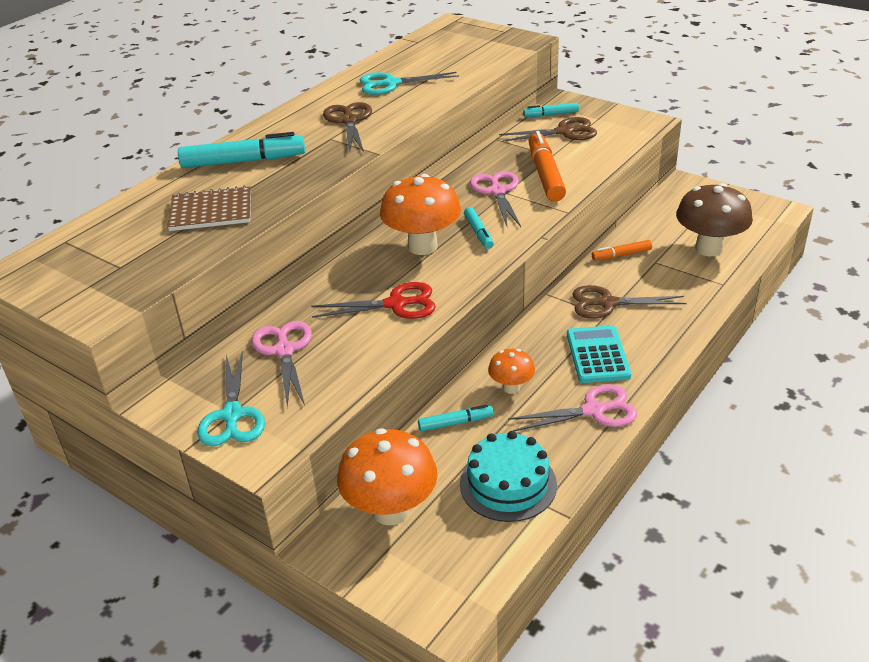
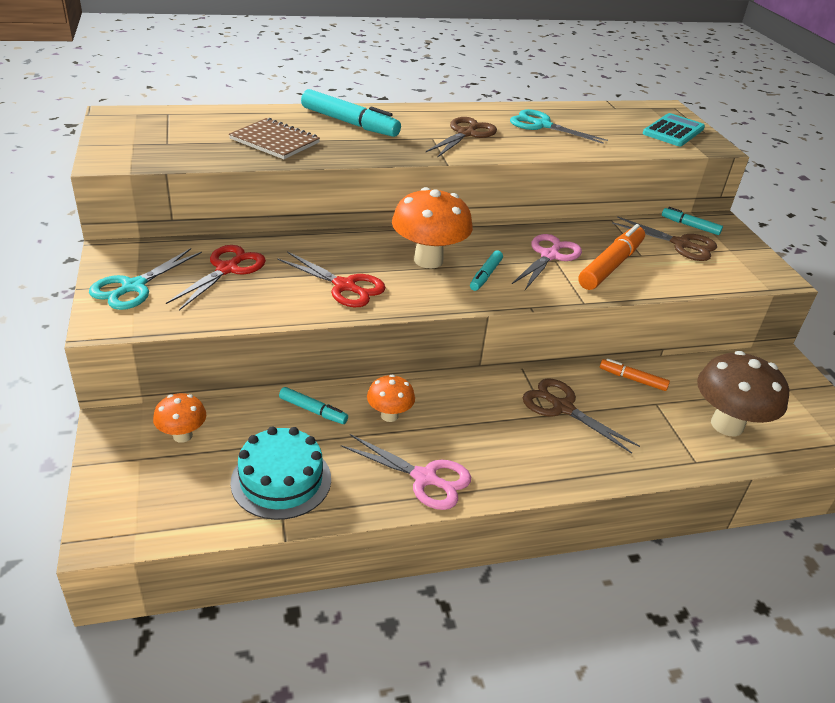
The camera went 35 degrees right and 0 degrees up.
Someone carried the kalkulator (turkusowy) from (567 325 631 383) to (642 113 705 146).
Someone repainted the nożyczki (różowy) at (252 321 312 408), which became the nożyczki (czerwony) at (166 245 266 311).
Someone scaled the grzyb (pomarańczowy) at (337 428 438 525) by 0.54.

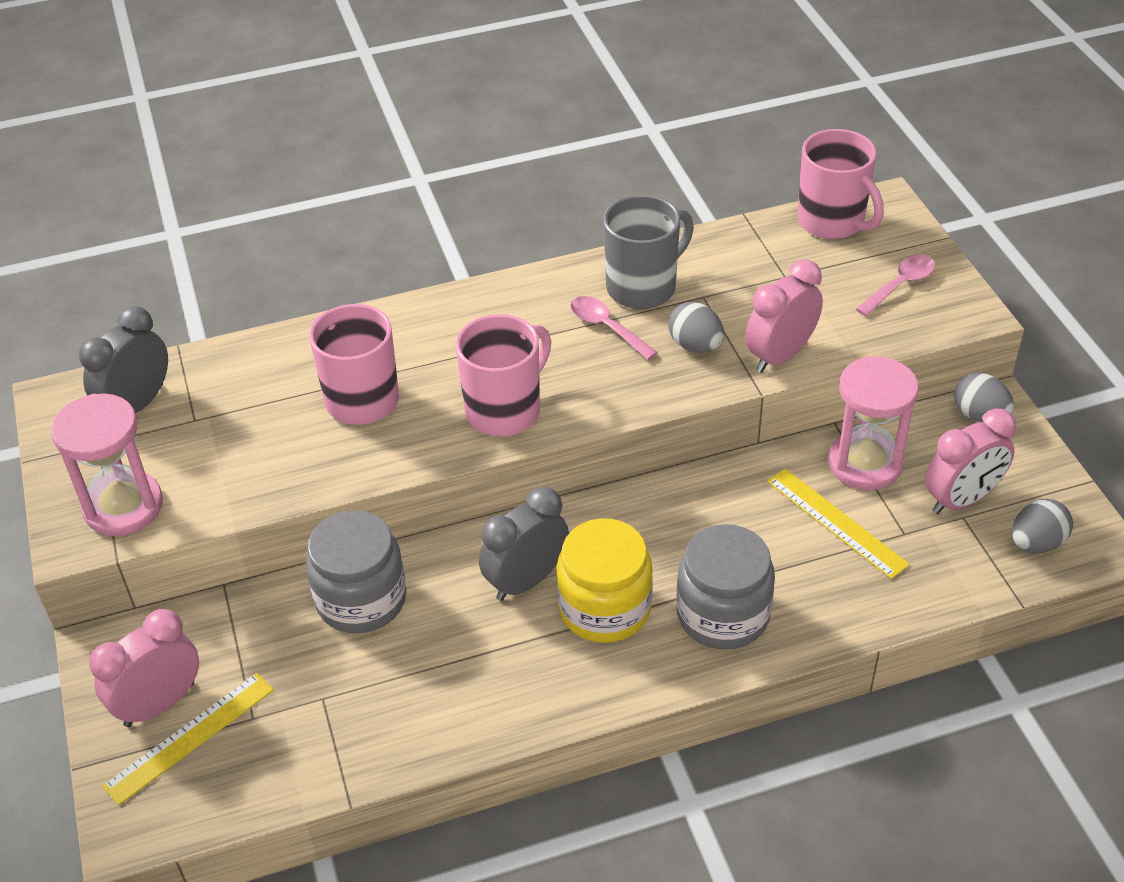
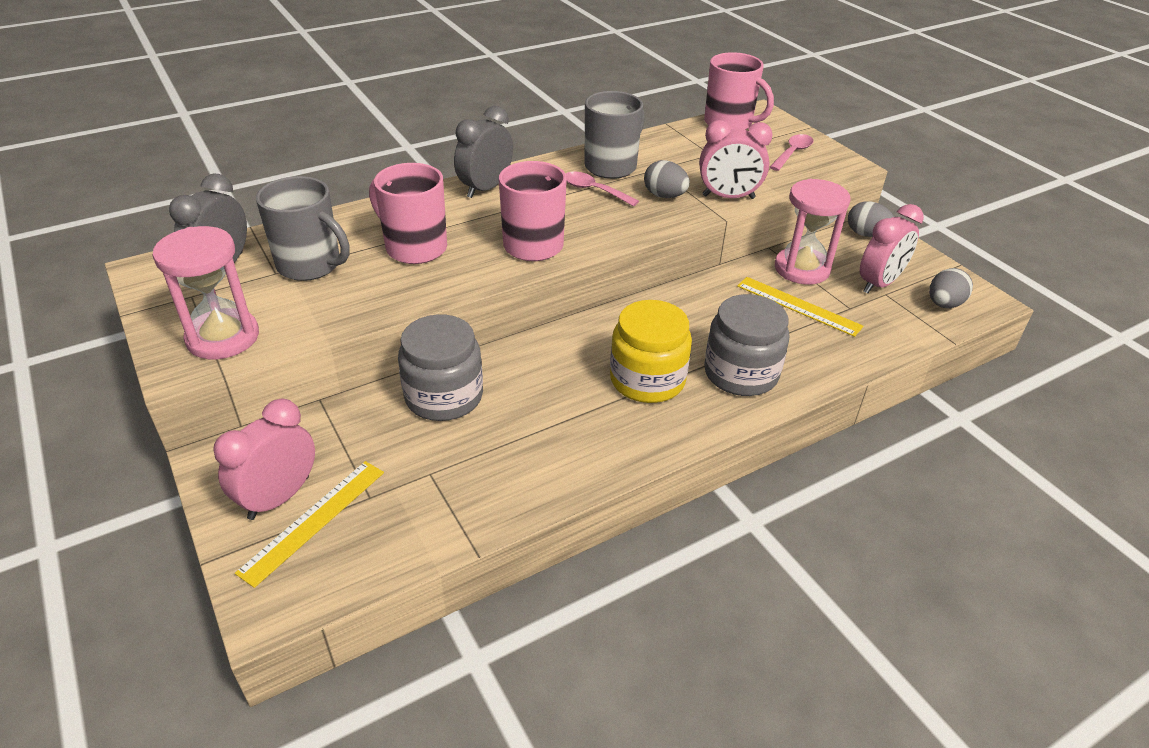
The camera went 15 degrees left and 5 degrees down.
Someone put down the kubek (szary) at (256 176 349 281).
Someone carried the budzik (szary) from (479 487 569 601) to (454 106 513 198).
Someone rotated the budzik (różowy) at (745 259 823 373) by 120 degrees counterclockwise.

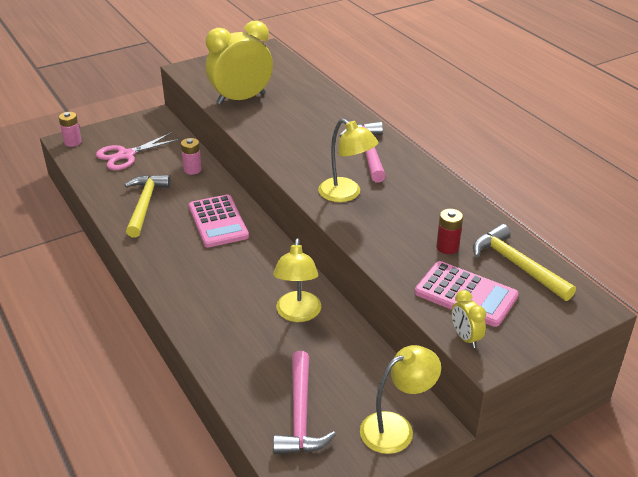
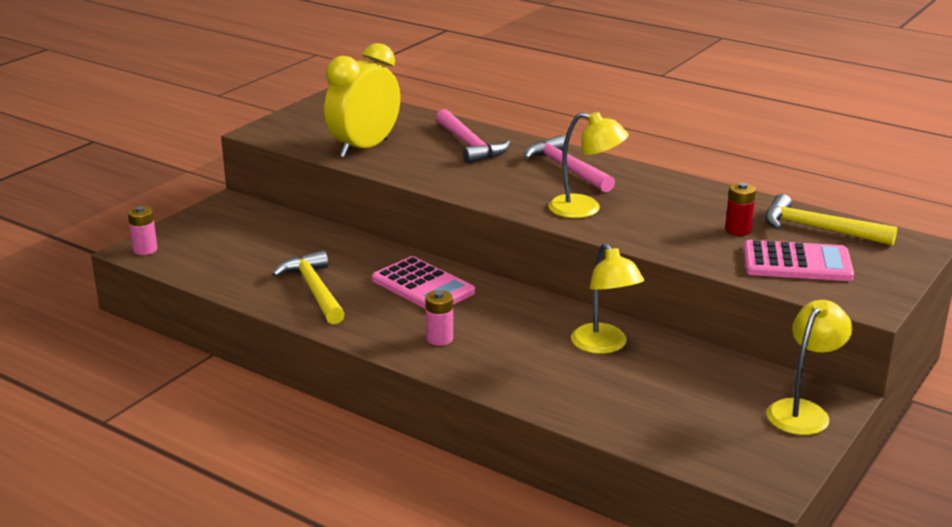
The camera went 25 degrees left and 10 degrees down.
Someone took away the nożyczki (różowy) at (96 132 181 170).
Someone took away the budzik (żółty) at (452 290 486 348).
Someone carried the bateria (różowy) from (181 138 202 175) to (425 290 453 346).
Someone carried the młotek (różowy) from (273 351 336 454) to (436 109 510 164).

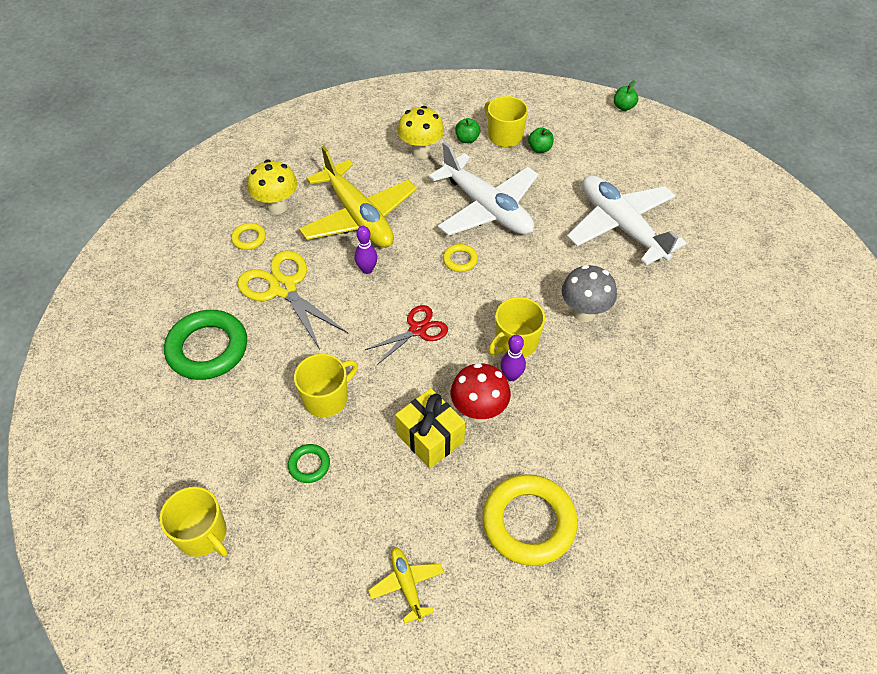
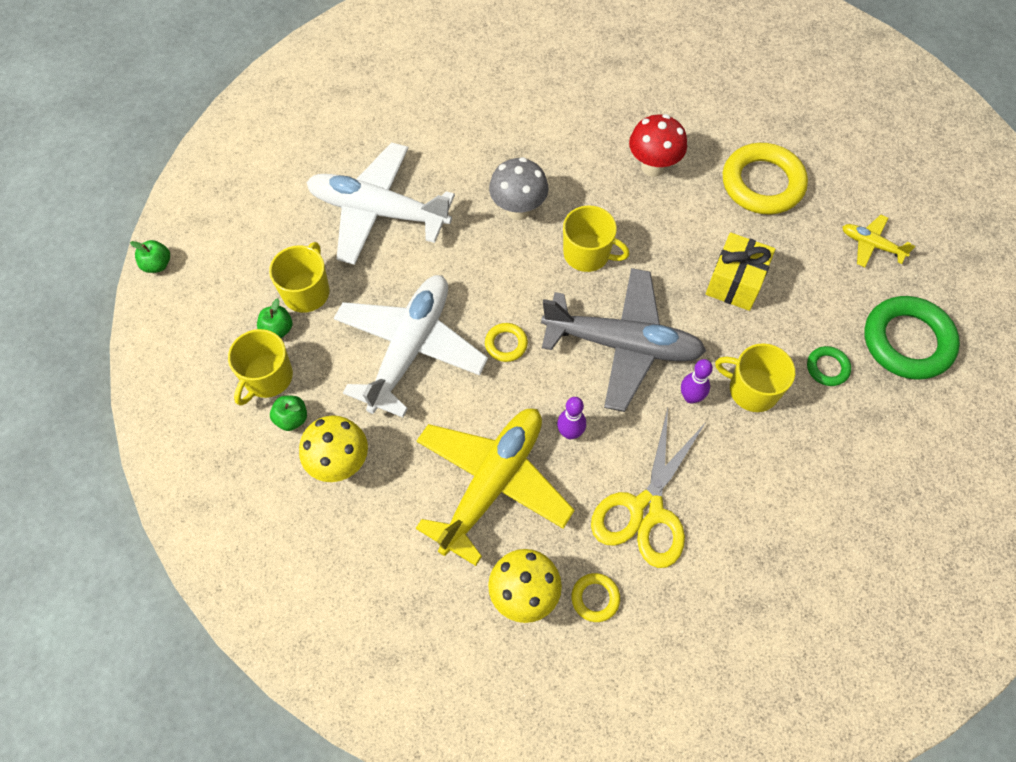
The camera went 115 degrees left and 10 degrees up.
Someone carried the kubek (żółty) from (160 487 228 557) to (269 242 330 313).
Someone carried the pierścień (zielony) from (164 310 247 380) to (864 296 960 380).
Someone carried the grzyb (czerwony) from (451 363 511 423) to (629 114 687 177).
Someone carried the kręgiel (fioletowy) from (500 335 526 381) to (681 359 713 404).
Someone swapped the nożyczki (czerwony) at (365 305 448 365) for the samolot (szary) at (541 268 706 412).
Someone rotated the samolot (żółty) at (368 547 444 624) by 75 degrees clockwise.
Someone rotated the samolot (biały) at (567 175 686 266) by 75 degrees clockwise.

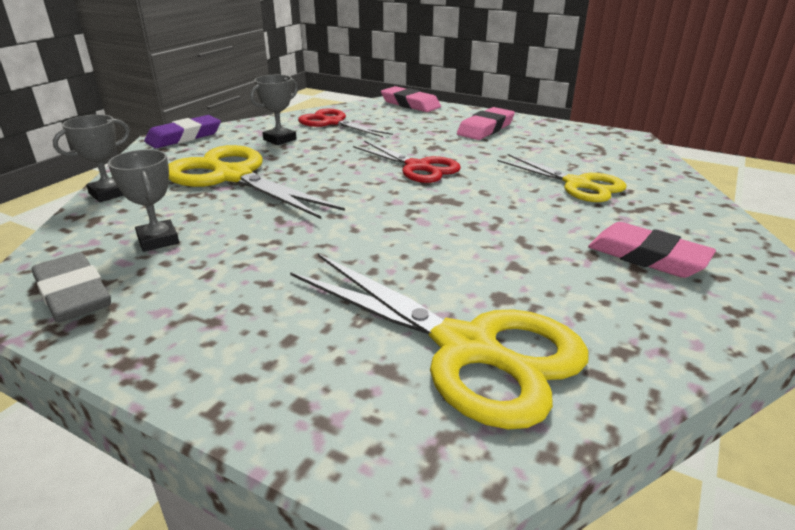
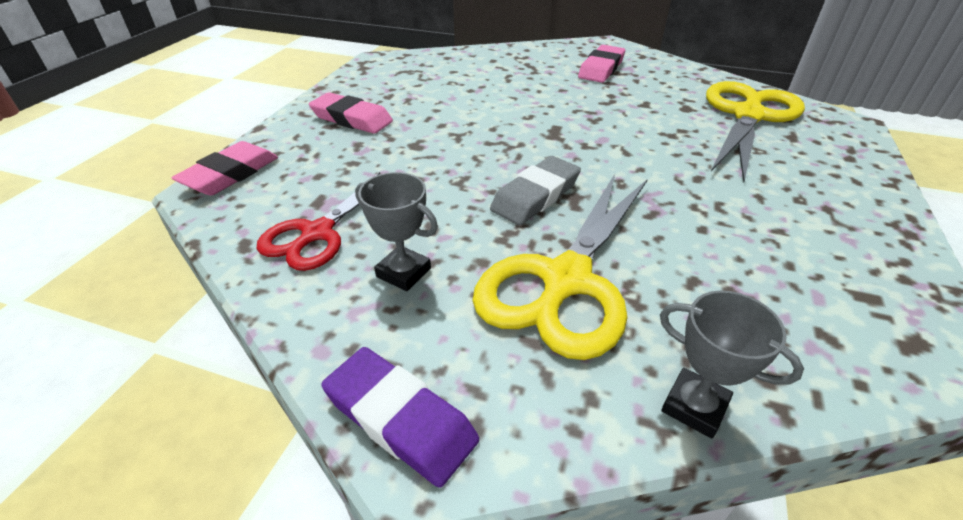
The camera went 100 degrees left and 10 degrees up.
Someone took away the puchar (szary) at (108 149 179 252).
Someone took away the nożyczki (czerwony) at (353 141 461 183).
Someone took away the nożyczki (żółty) at (497 154 626 202).
Someone carried the gumka do mazania (szary) from (31 252 111 323) to (490 156 581 225).

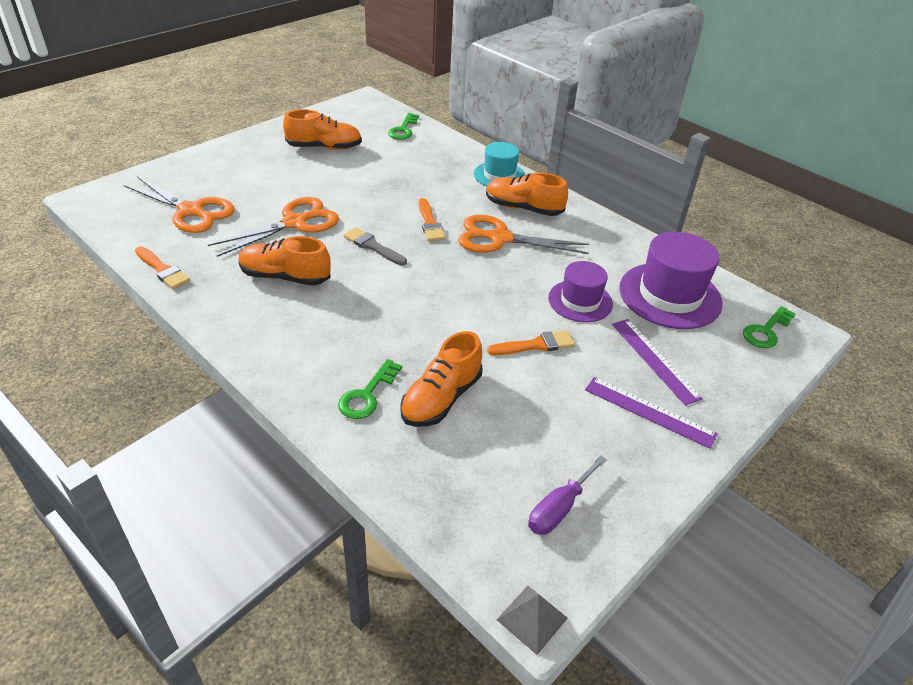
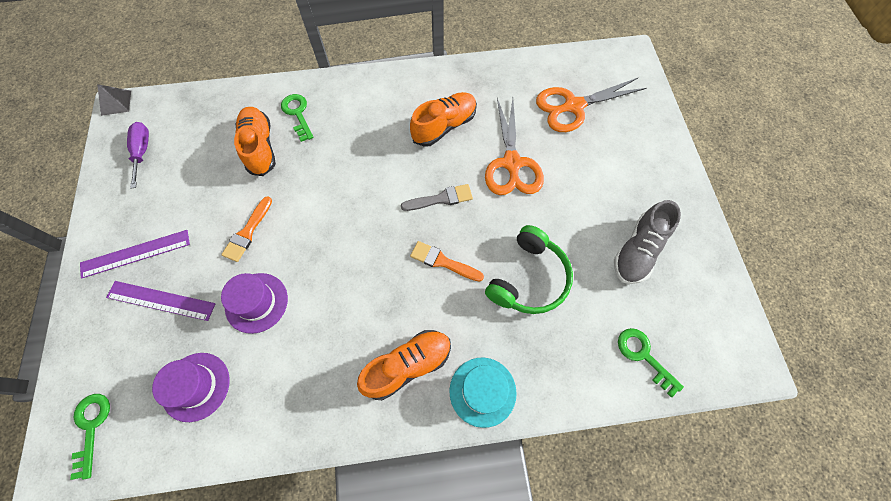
The camera went 130 degrees right and 25 degrees up.
Someone took away the pędzel (pomarańczowy) at (135 246 190 289).
Someone took away the nożyczki (pomarańczowy) at (458 215 589 254).
Someone put down the słuchawki (zielony) at (485 225 573 314).
Someone repainted the but (pomarańczowy) at (283 109 362 150), which became the but (szary) at (614 200 681 284).
Someone scaled the kapelusz (fioletowy) at (619 232 723 329) by 0.62.

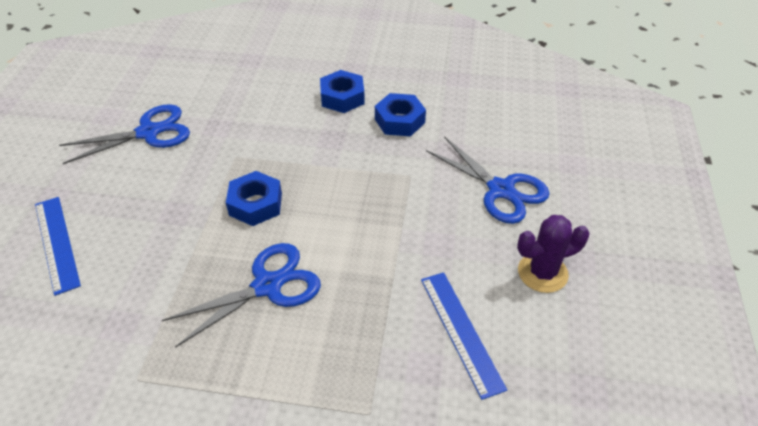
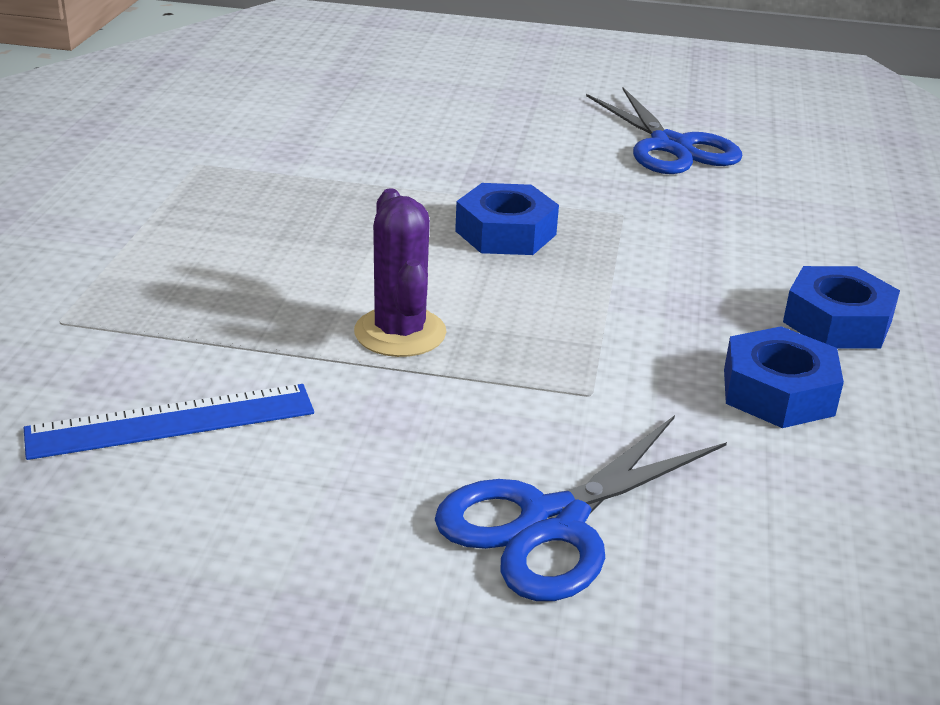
The camera went 90 degrees right and 15 degrees down.
Someone took away the linijka (niebieski) at (35 197 81 296).
Someone took away the nożyczki (niebieski) at (162 243 321 348).
Someone carried the kaktus (fioletowy) from (517 215 590 293) to (354 188 447 357).

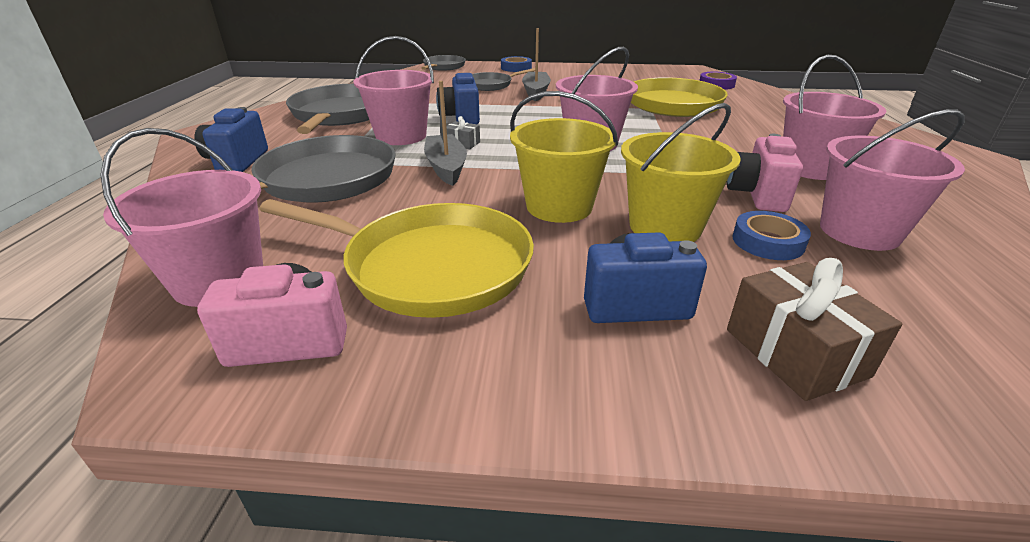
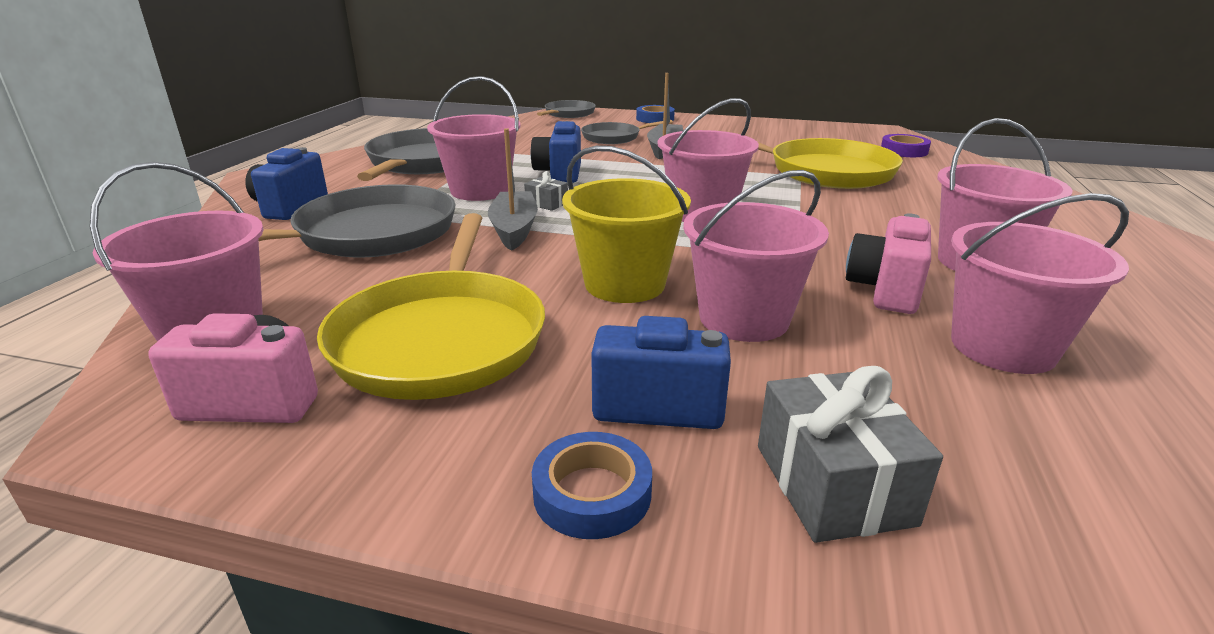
The camera went 10 degrees right and 5 degrees down.
Someone carried the taśma klejąca (niebieski) from (732 211 811 260) to (532 432 652 539).
Someone repainted the wiadro (żółty) at (621 103 741 242), which became the wiadro (różowy) at (683 170 829 342).
Someone repainted the prezent (brązowy) at (727 258 902 401), which became the prezent (szary) at (758 366 943 543).
Someone rotated the patelnia (żółty) at (259 199 534 318) by 60 degrees clockwise.

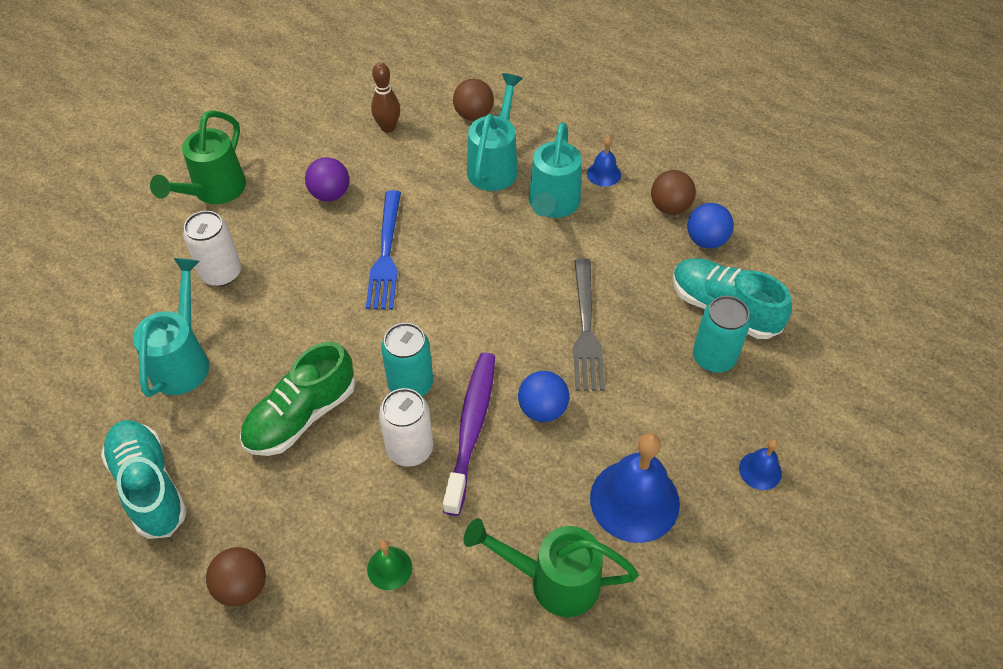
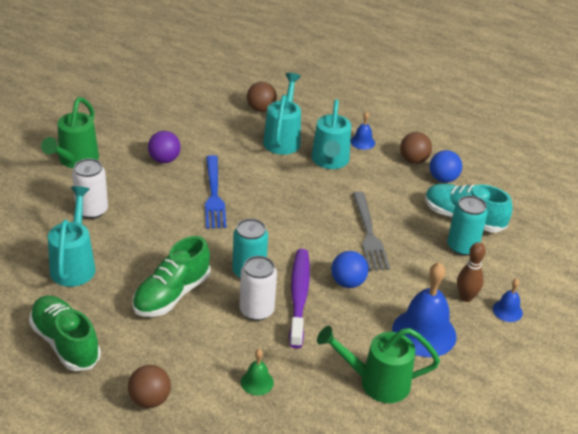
The camera went 10 degrees left and 15 degrees down.
Someone carried the kręgiel (brązowy) from (371 62 400 133) to (457 242 486 302).
Someone repainted the but (turkusowy) at (101 420 187 539), which became the but (zielony) at (29 296 101 371).

